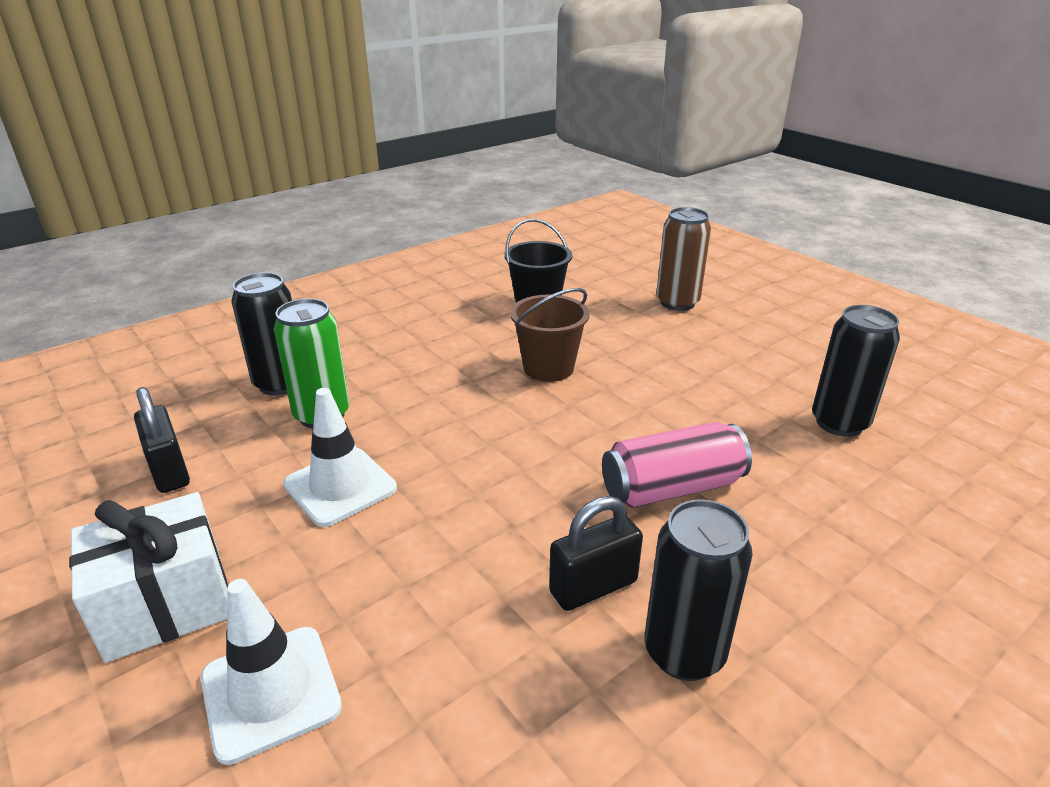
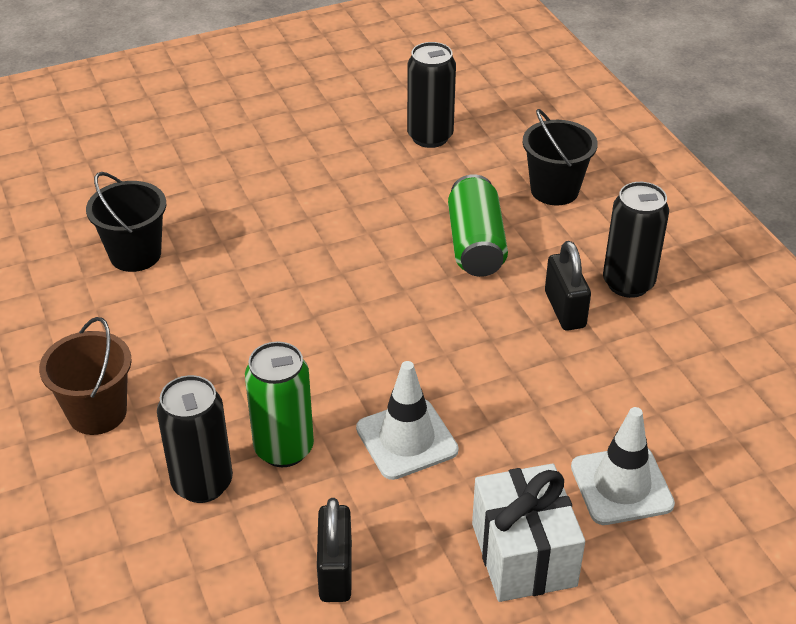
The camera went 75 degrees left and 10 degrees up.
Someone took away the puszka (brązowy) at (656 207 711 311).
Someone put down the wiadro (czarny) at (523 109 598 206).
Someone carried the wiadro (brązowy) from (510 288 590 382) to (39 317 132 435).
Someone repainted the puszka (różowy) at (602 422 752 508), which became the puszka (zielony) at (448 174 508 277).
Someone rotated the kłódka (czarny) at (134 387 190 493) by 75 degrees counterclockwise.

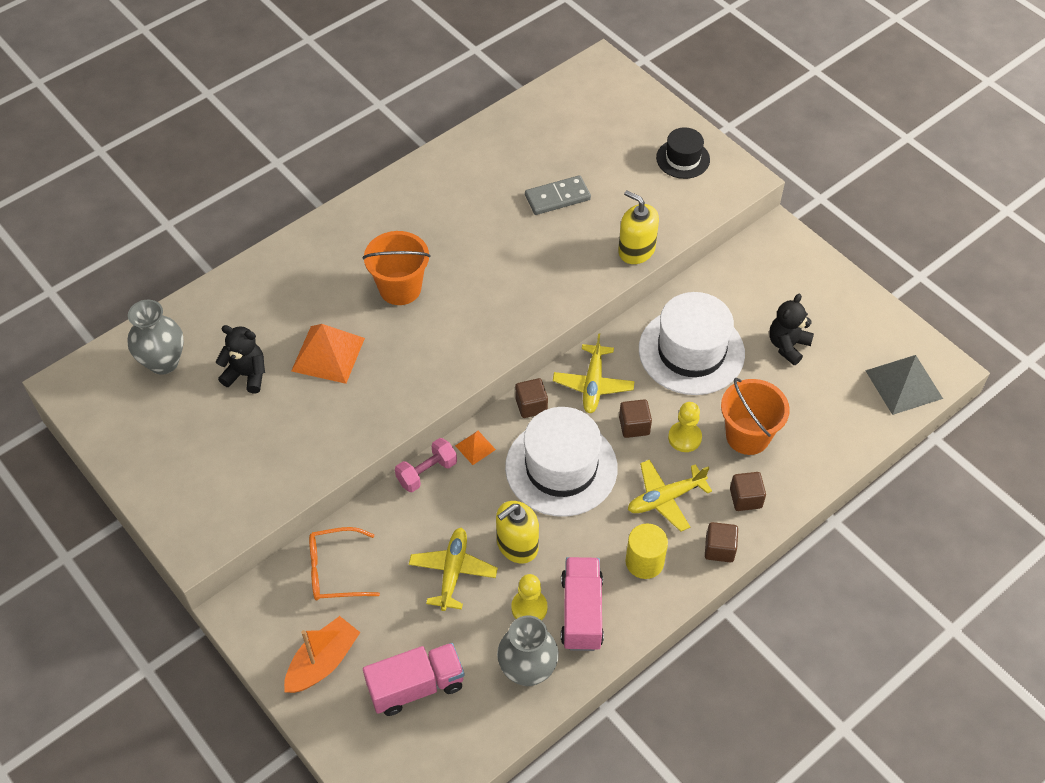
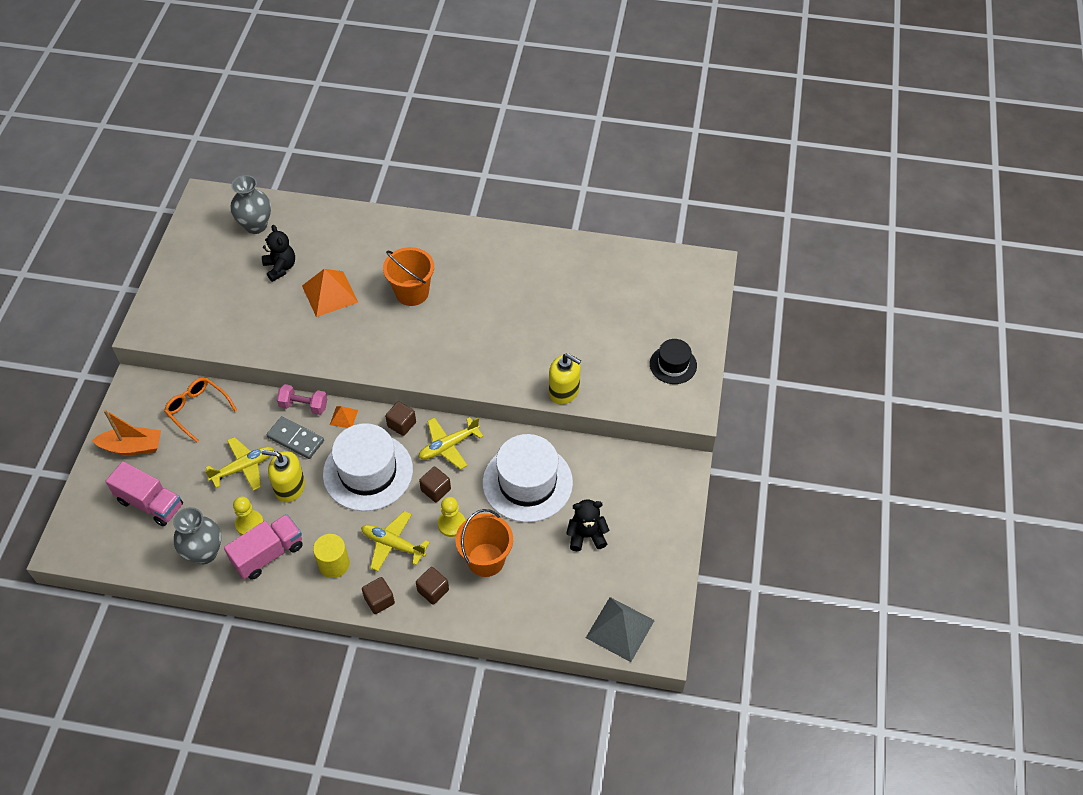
The camera went 50 degrees right and 0 degrees up.
Someone carried the kostka domina (szary) from (525 175 591 215) to (267 416 324 459).
Someone rotated the dozownik mydła (żółty) at (618 190 659 264) by 120 degrees clockwise.

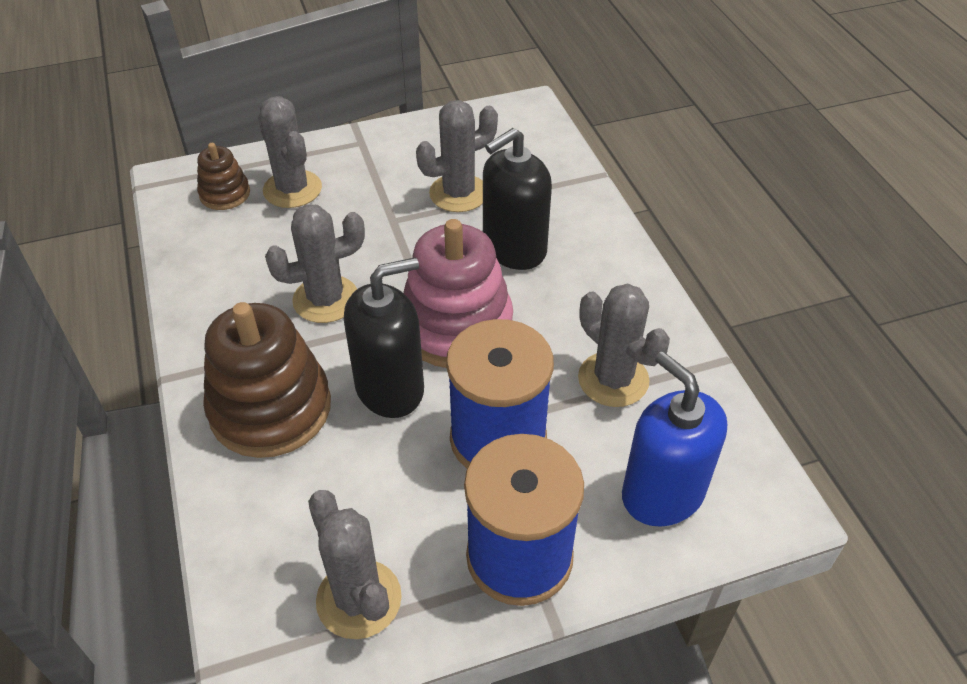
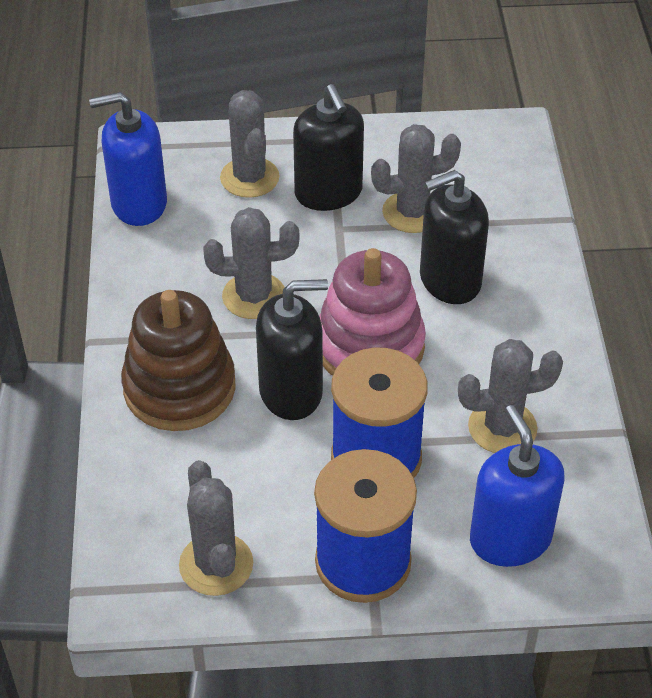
The camera went 15 degrees right and 0 degrees up.
Someone took away the zabawka nakładanka (brązowy) at (197 143 250 210).
Someone put down the dozownik mydła (niebieski) at (89 92 167 226).
Someone put down the dozownik mydła (czarny) at (293 84 364 211).
Someone rotated the kaktus (szary) at (578 283 670 407) by 75 degrees counterclockwise.

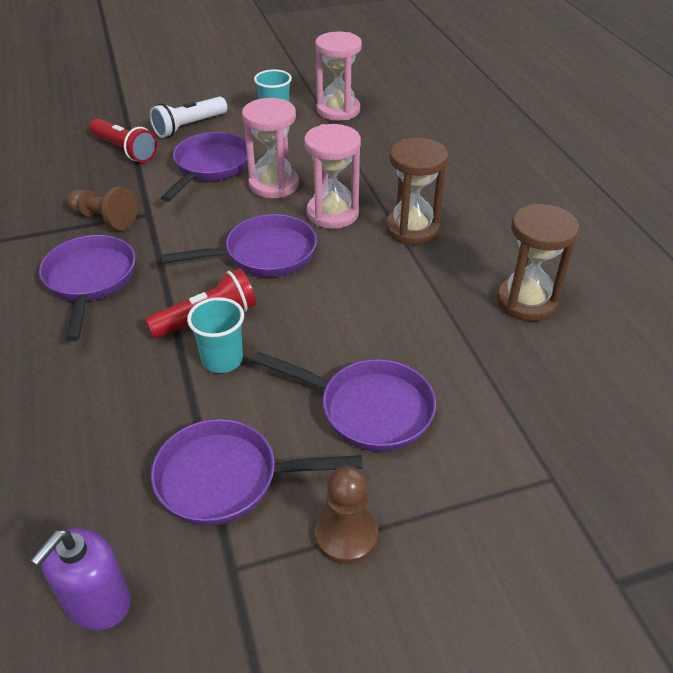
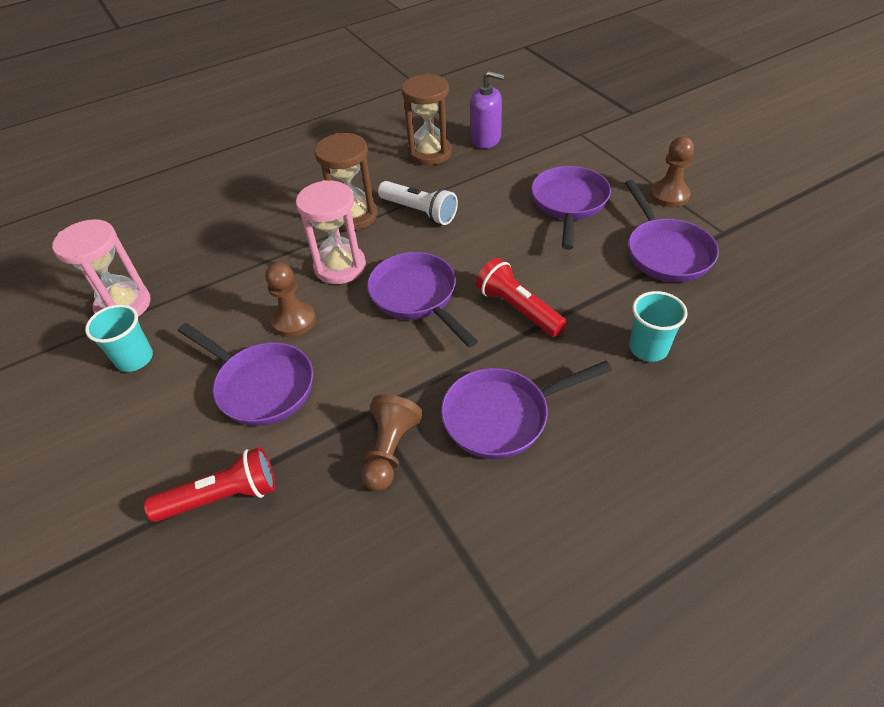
The camera went 100 degrees left and 5 degrees up.
Someone carried the dozownik mydła (fioletowy) from (30 528 131 630) to (470 71 505 149).
Someone carried the latarka (biały) from (150 97 227 138) to (378 181 458 225).
Someone carried the szklanka (turkusowy) from (187 297 244 373) to (629 291 688 362).
Someone swapped the klepsydra (różowy) at (242 98 299 198) for the pionek (brązowy) at (265 262 316 337).
Someone rotated the latarka (czerwony) at (90 119 157 162) by 45 degrees clockwise.
Someone rotated the patelnia (fioletowy) at (161 132 248 202) by 150 degrees counterclockwise.

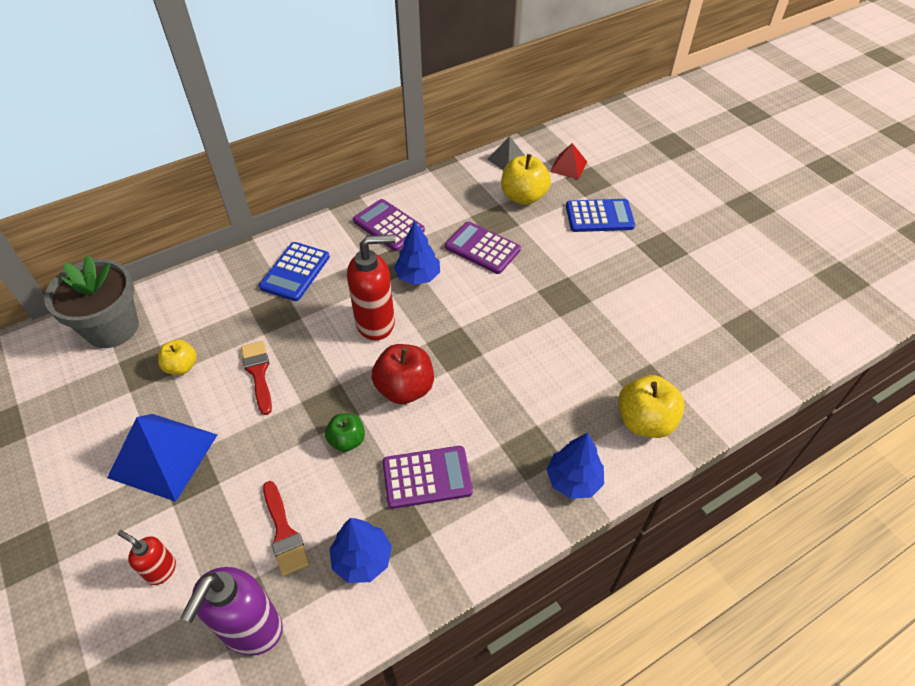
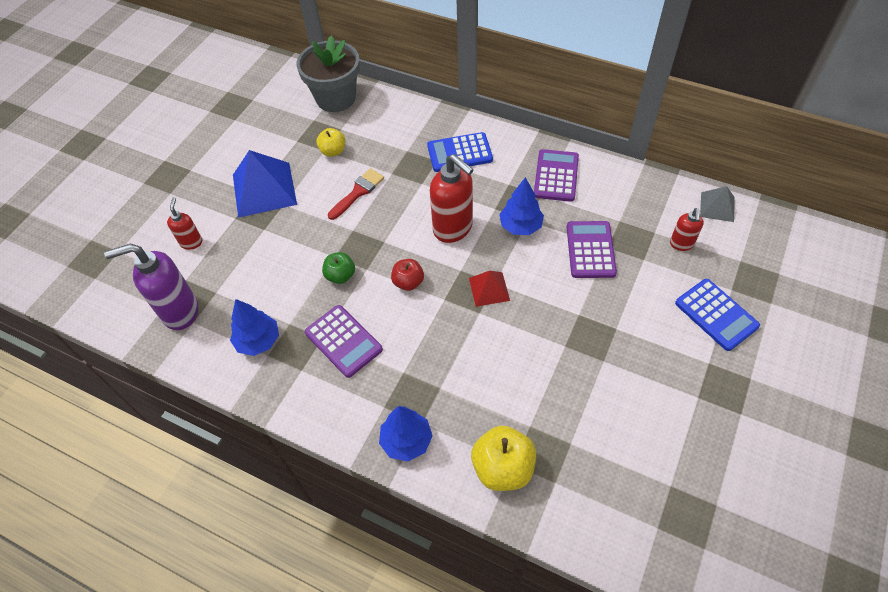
The camera went 60 degrees right and 5 degrees up.
Someone took away the pędzel (czerwony) at (263 481 309 576).
Someone carried the piramida (czerwony) from (550 143 587 180) to (469 271 510 307).
Someone swapped the jabłko (żółty) at (501 154 551 205) for the dozownik mydła (czerwony) at (670 208 704 251).
Someone scaled the jabłko (czerwony) at (371 344 434 404) by 0.61.

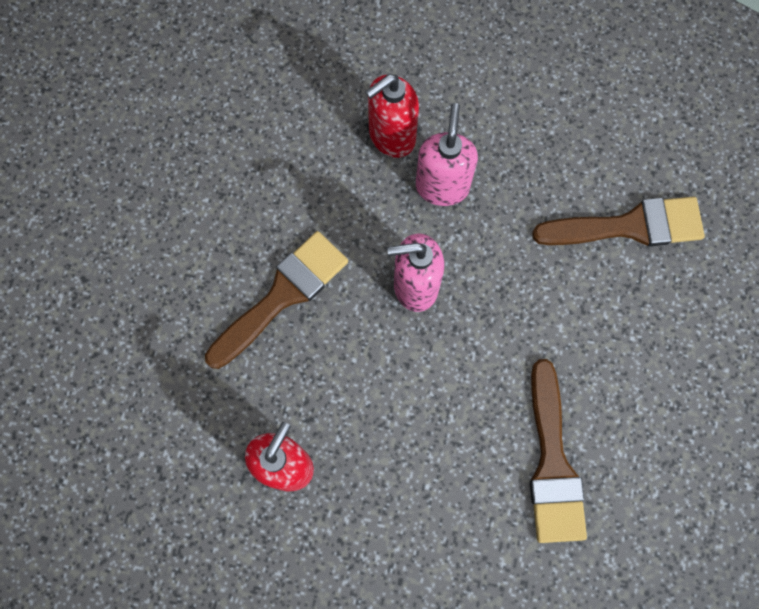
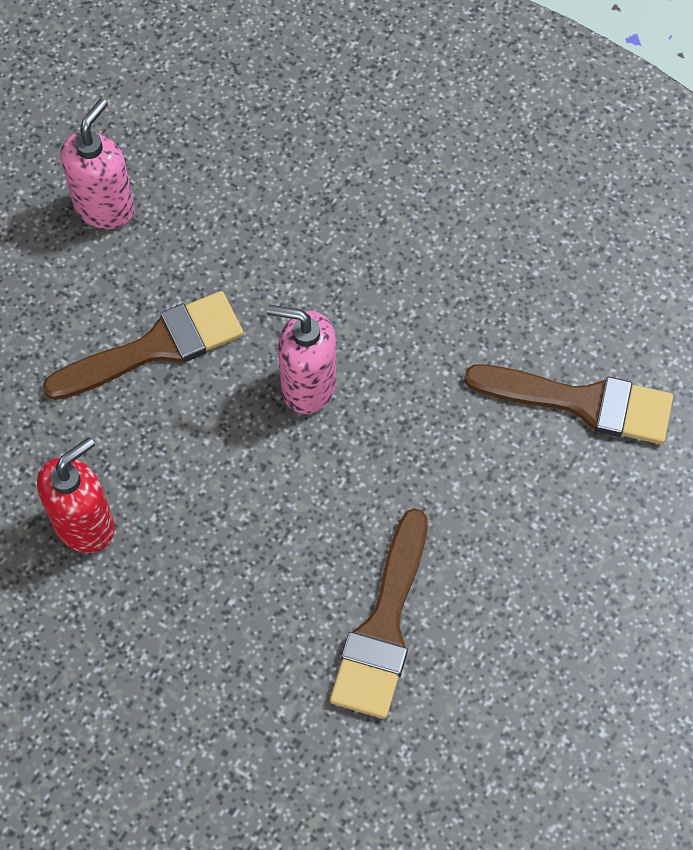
The camera went 20 degrees right and 10 degrees down.
Someone took away the dozownik mydła (czerwony) at (365 74 419 158).
Someone carried the dozownik mydła (różowy) from (416 103 478 206) to (60 98 135 229).

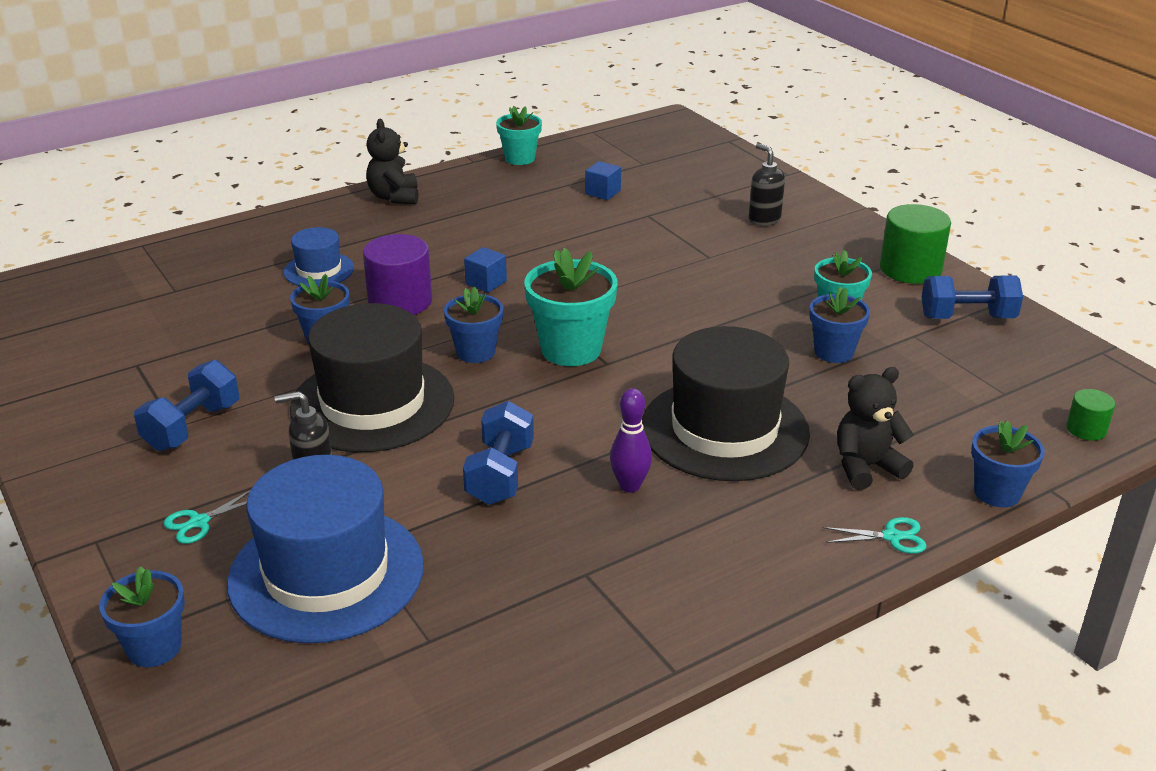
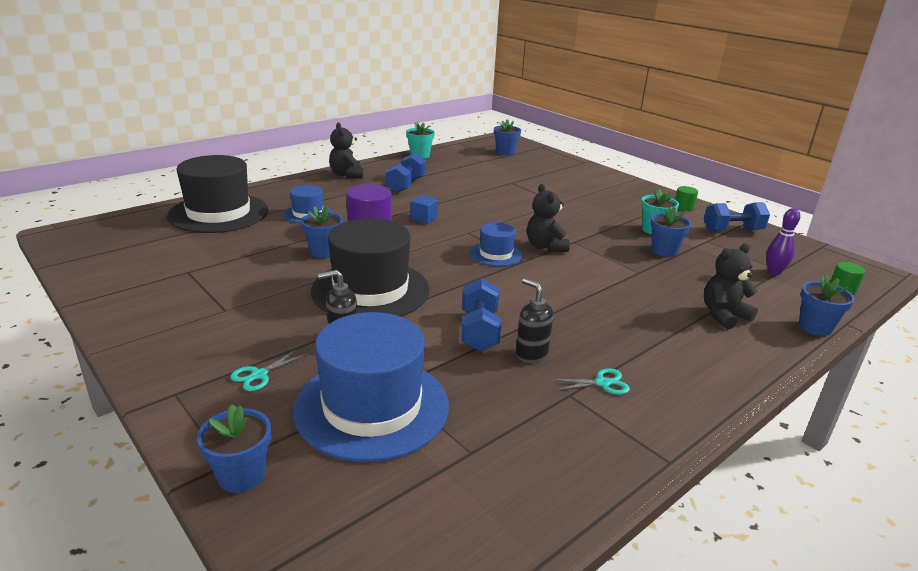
The camera went 10 degrees left and 5 degrees down.
Someone took away the sześcian (niebieski) at (585 161 621 200).
Someone put down the miś (czarny) at (527 184 570 252).
Someone carried the hantel (niebieski) from (134 360 239 451) to (385 153 426 193).
Someone carried the doniczka (niebieski) from (444 287 503 363) to (494 119 521 155).
Someone carried the kręgiel (fioletowy) from (610 388 652 493) to (766 208 800 275).
Someone carried the kapelusz (czarny) from (642 326 810 481) to (167 155 268 233).
Someone carried the dozownik mydła (czarny) from (749 143 785 226) to (516 278 554 363).
Someone carried the nożyczki (turkusowy) from (823 517 927 554) to (551 368 630 395).
Someone swapped the doniczka (turkusowy) at (524 248 617 366) for the kapelusz (niebieski) at (470 222 522 266).
Someone scaled the walec (zielony) at (880 204 951 284) by 0.52.

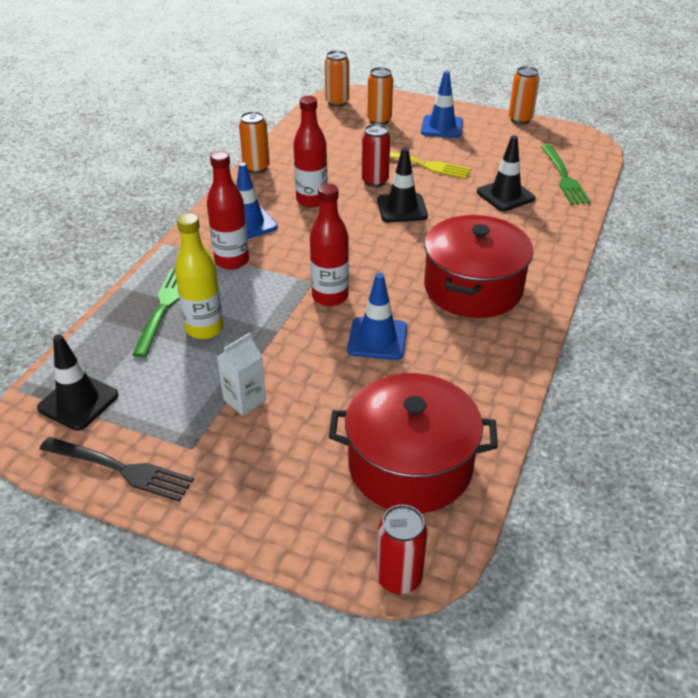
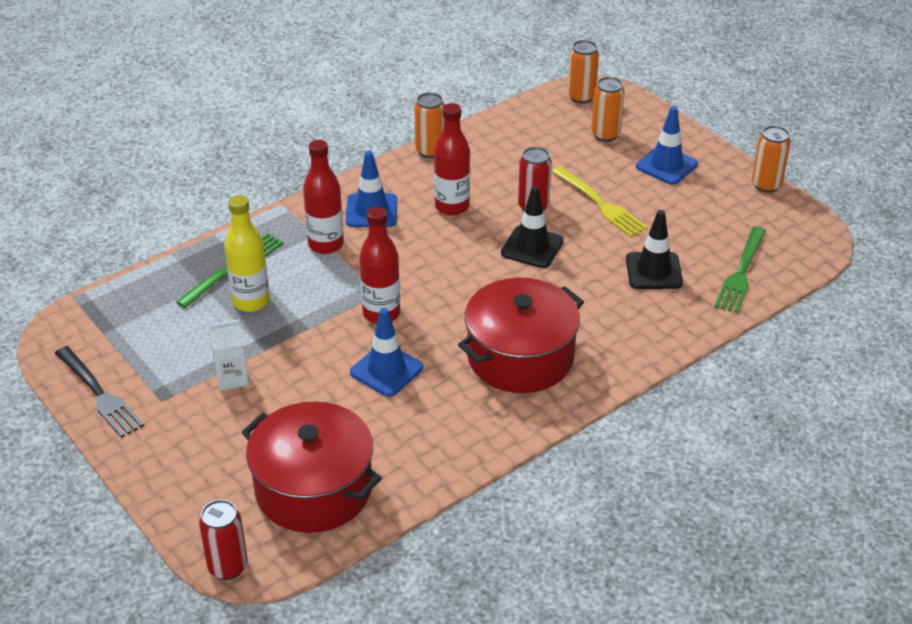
The camera went 30 degrees right and 0 degrees up.
Someone took away the pachołek (czarny) at (37 334 119 431).

